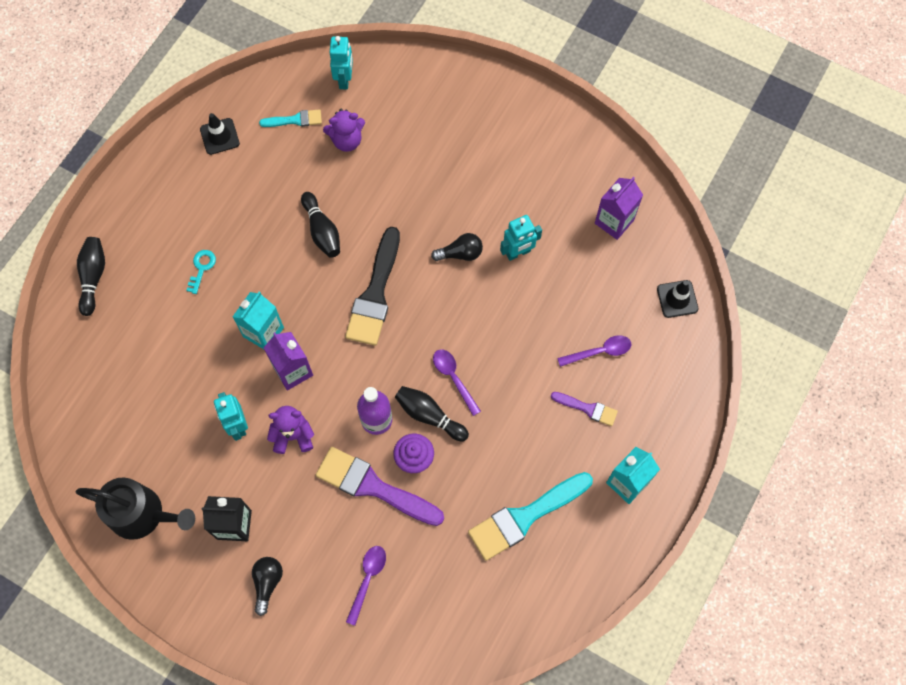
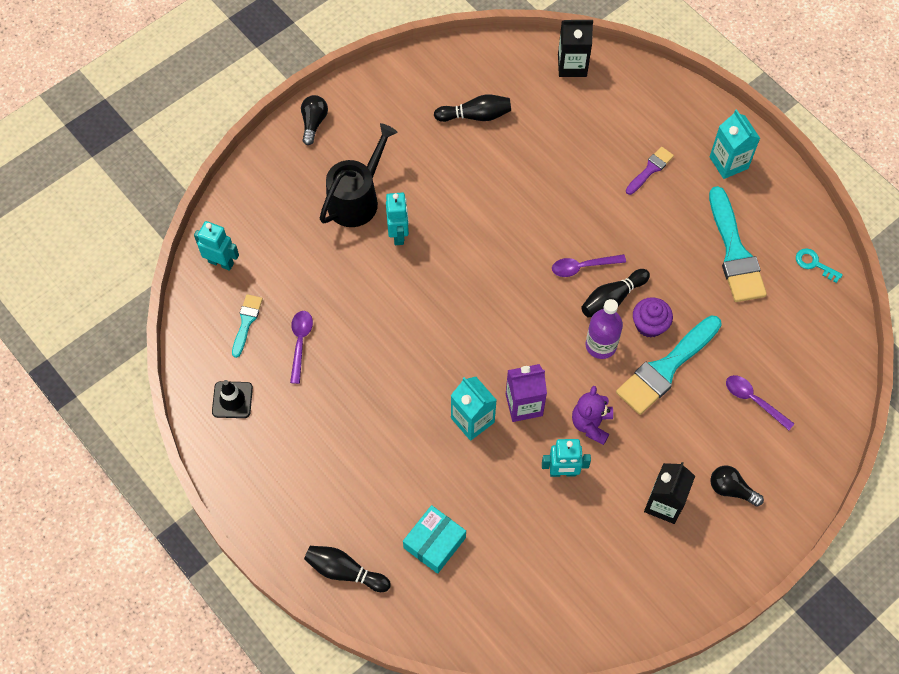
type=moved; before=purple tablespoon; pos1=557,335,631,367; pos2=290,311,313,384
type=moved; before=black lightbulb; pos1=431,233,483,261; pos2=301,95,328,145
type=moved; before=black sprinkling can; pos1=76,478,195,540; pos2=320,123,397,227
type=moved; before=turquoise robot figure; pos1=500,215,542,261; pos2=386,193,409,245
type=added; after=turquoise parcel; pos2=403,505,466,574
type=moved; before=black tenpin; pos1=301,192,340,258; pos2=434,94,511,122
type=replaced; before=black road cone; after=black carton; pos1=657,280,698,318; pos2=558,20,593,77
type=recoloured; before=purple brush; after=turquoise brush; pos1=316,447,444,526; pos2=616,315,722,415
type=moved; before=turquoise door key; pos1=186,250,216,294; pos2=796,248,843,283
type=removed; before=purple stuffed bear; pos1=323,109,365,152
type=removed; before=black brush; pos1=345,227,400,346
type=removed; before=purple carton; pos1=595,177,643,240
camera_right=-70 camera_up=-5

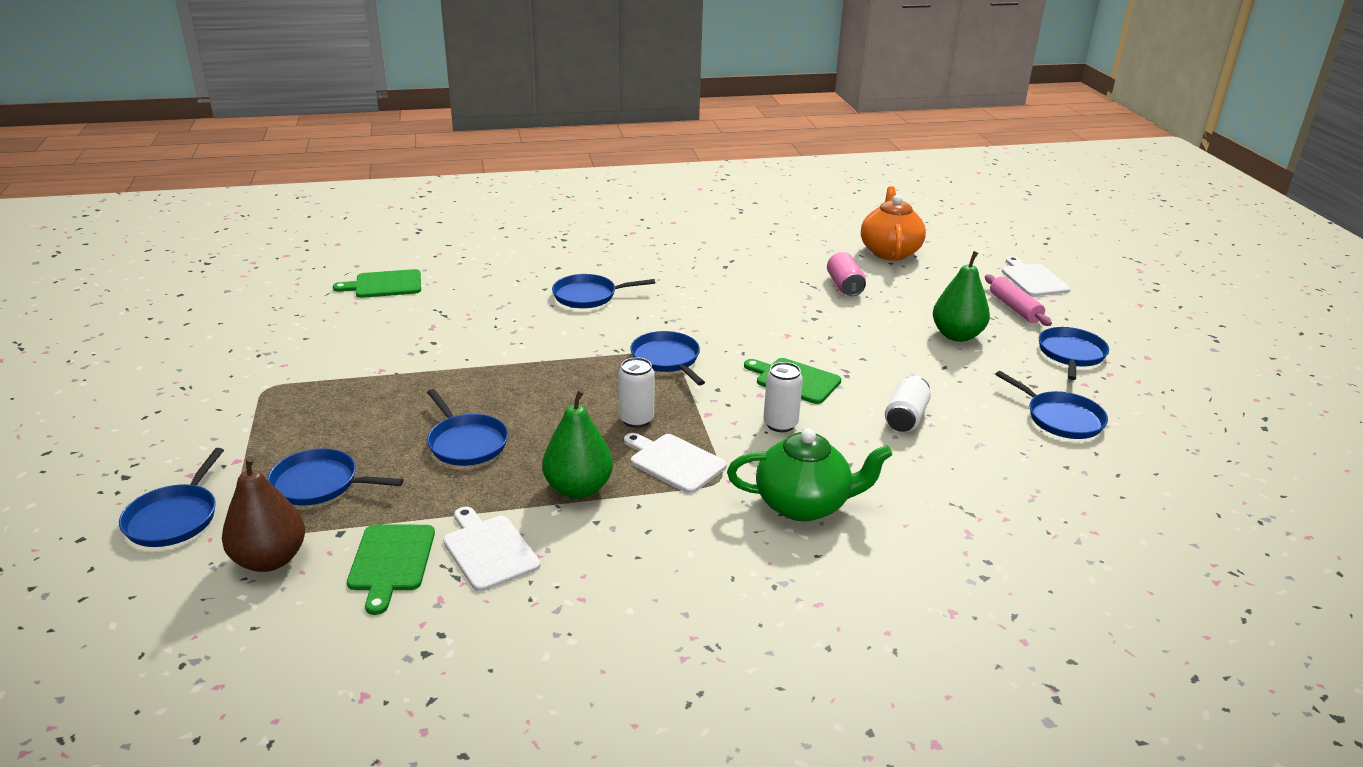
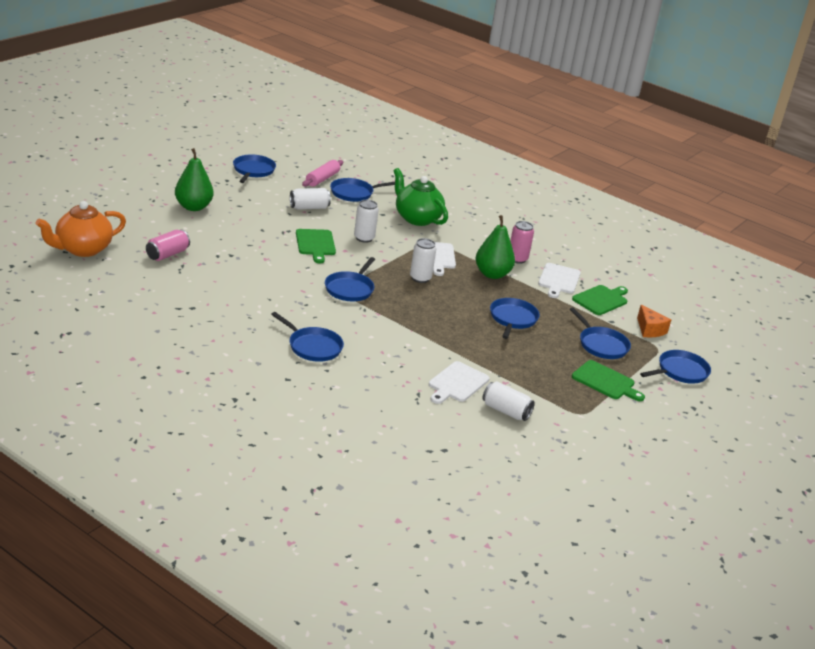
type=moved; before=pink dough roller; pos1=985,275,1052,326; pos2=302,160,343,187
type=moved; before=cobalt skillet; pos1=1039,327,1109,380; pos2=330,178,395,202
type=moved; before=pure white cutting board; pos1=1002,256,1071,296; pos2=429,361,490,404
type=added; after=pure white can; pos2=483,381,535,421
type=added; after=pink can; pos2=510,221,534,264
type=moved; before=green cutting board; pos1=333,269,421,298; pos2=572,360,645,401
type=replaced; before=brown pear; after=orange-coloured piece of cheese; pos1=222,456,305,572; pos2=637,305,671,337
camera_right=-135 camera_up=0

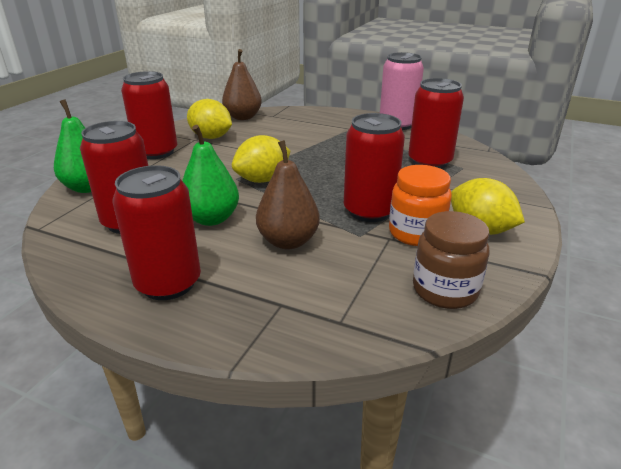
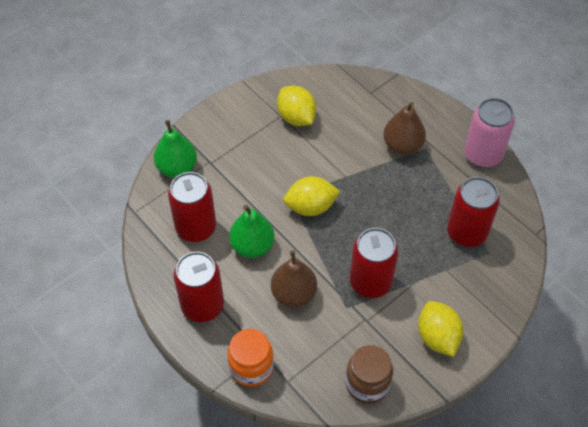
type=moved; before=orange-coloured jam jar; pos1=389,165,452,246; pos2=227,329,274,387
type=moved; before=brown pear; pos1=222,49,262,120; pos2=383,102,426,155
type=removed; before=red can; pos1=121,71,177,159
camera_right=25 camera_up=25

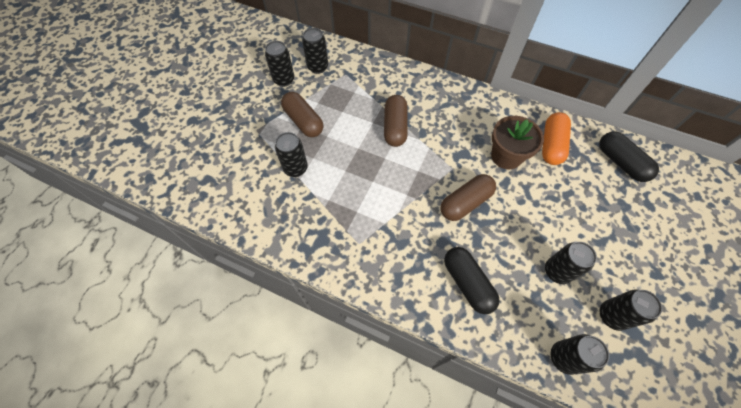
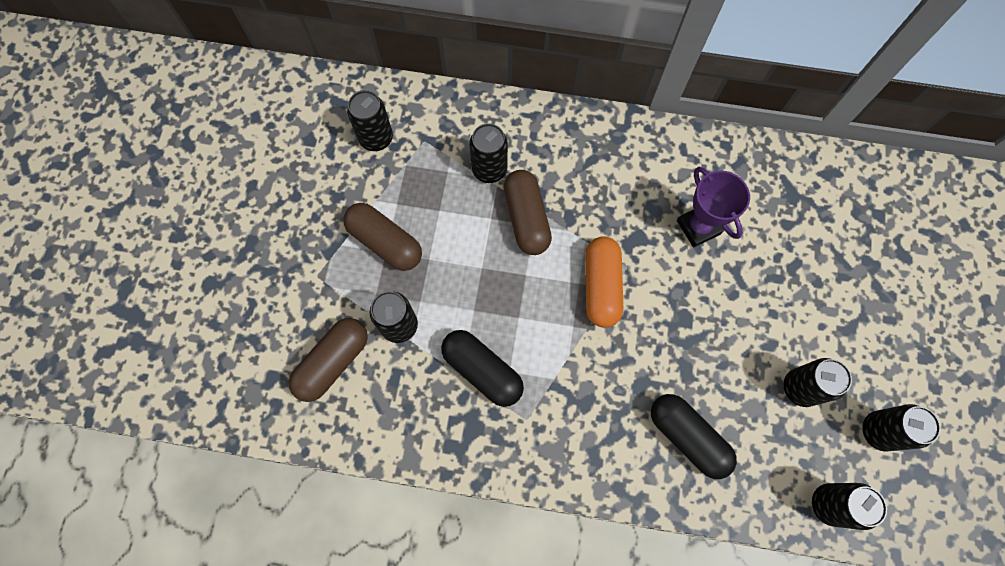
type=moved; before=brown capsule; pos1=440,174,496,221; pos2=289,318,368,402
type=moved; before=black capsule; pos1=599,131,659,182; pos2=441,330,524,407
type=moved; before=black can; pos1=265,41,294,87; pos2=469,123,508,183
type=moved; before=orange-coloured capsule; pos1=542,112,571,165; pos2=585,236,623,328
type=replaced; before=brown flower pot; after=purple prize cup; pos1=491,116,544,169; pos2=677,167,750,248
camera_right=-15 camera_up=10

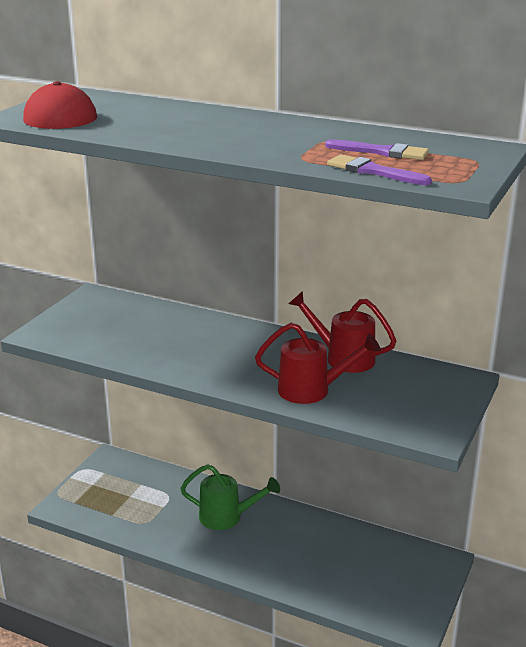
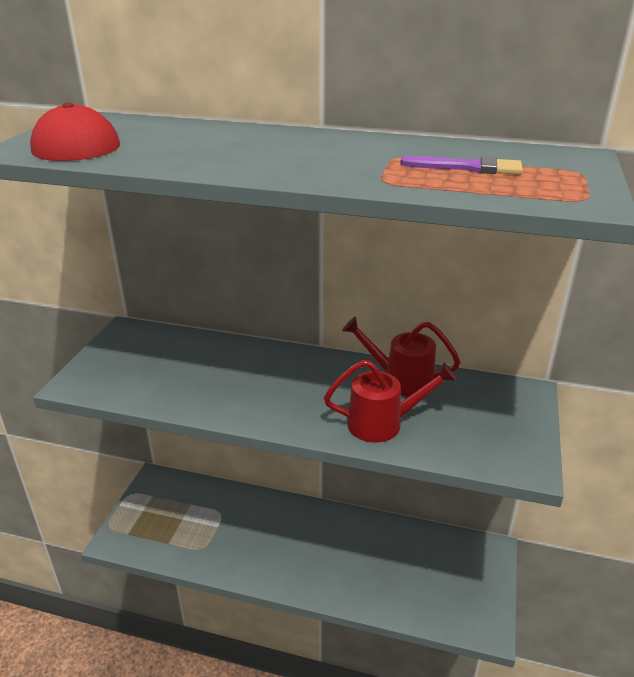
type=removed; before=green sprinkling can; pos1=180,464,280,530
type=removed; before=purple brush; pos1=327,154,432,185
camera_right=-10 camera_up=5

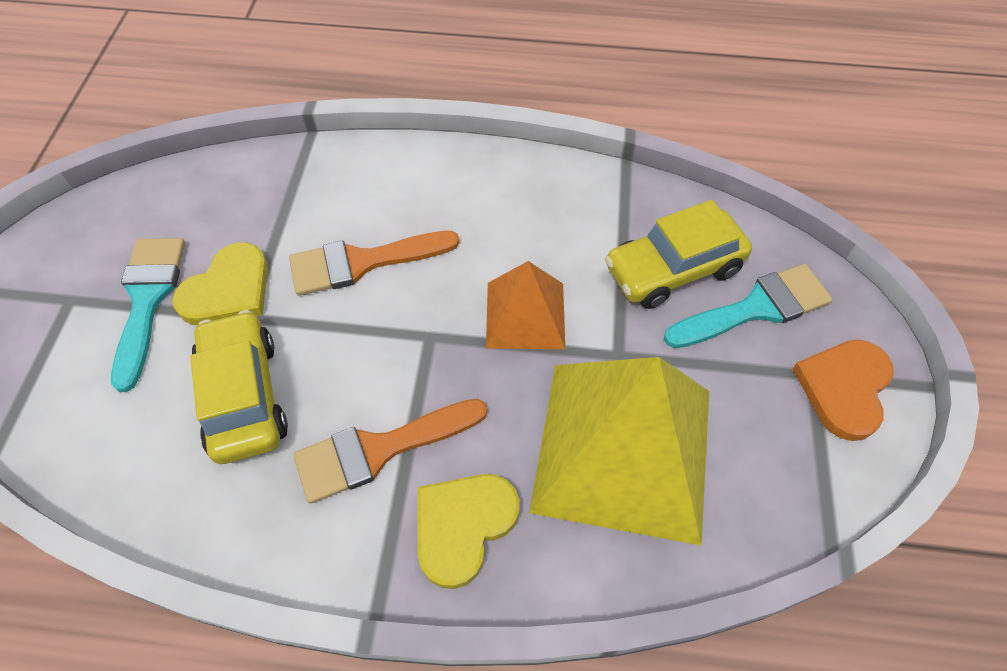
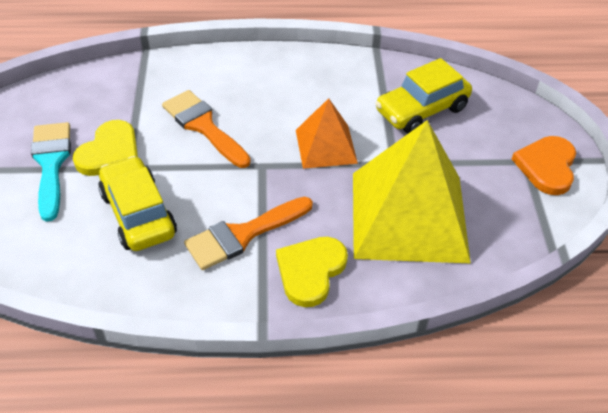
type=turned; before=orange-coloured brush; pos1=289,231,460,296; pos2=162,90,251,168; turn=75
type=removed; before=turquoise brush; pos1=664,264,833,348
camera_right=-10 camera_up=-10

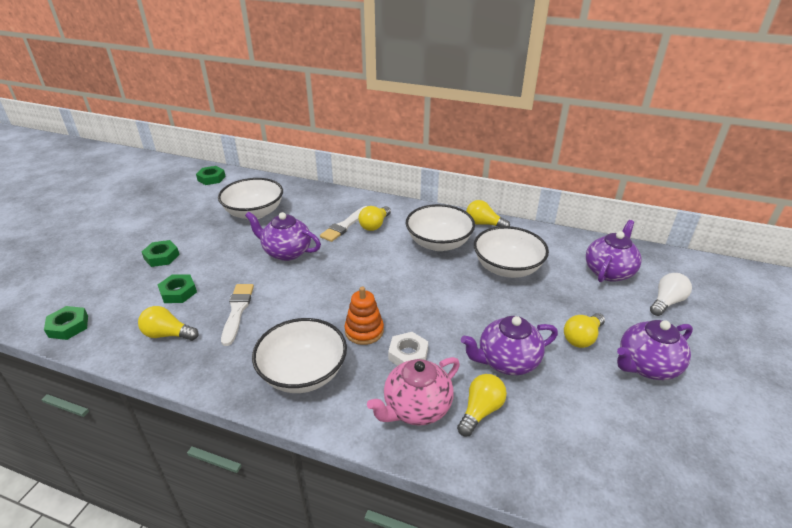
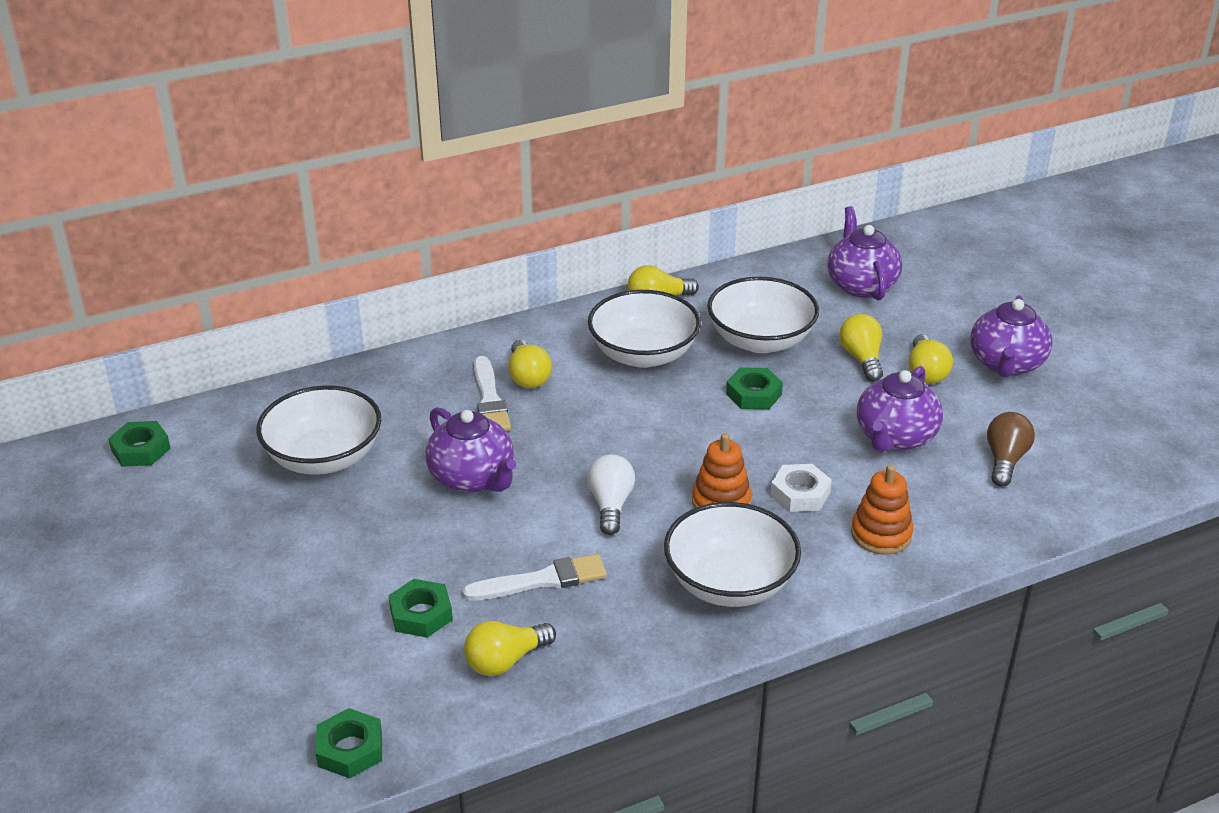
type=turned; before=purple china teapot; pos1=245,212,321,261; pos2=426,407,516,493; turn=-105
type=turned; before=pure white brush; pos1=221,284,254,346; pos2=462,554,607,601; turn=120
type=moved; before=pure white lightbulb; pos1=650,273,692,316; pos2=587,454,635,535
type=moved; before=green nut; pos1=142,240,180,267; pos2=726,367,783,409
type=moved; before=golden lightbulb; pos1=457,374,507,436; pos2=839,314,883,382
type=replaced; before=pink china teapot; after=orange-coloured stacking toy; pos1=367,357,460,426; pos2=851,465,913,554
type=added; after=brown lightbulb; pos2=987,412,1035,487
camera_right=-45 camera_up=0

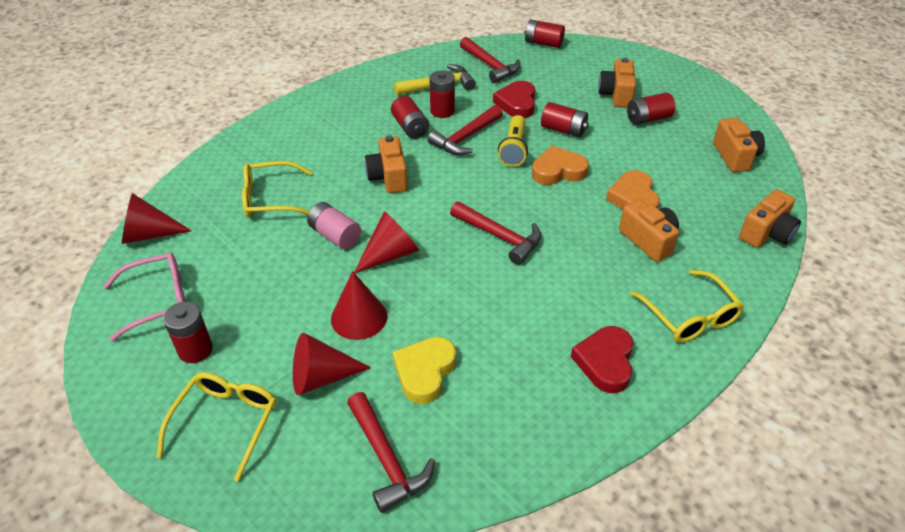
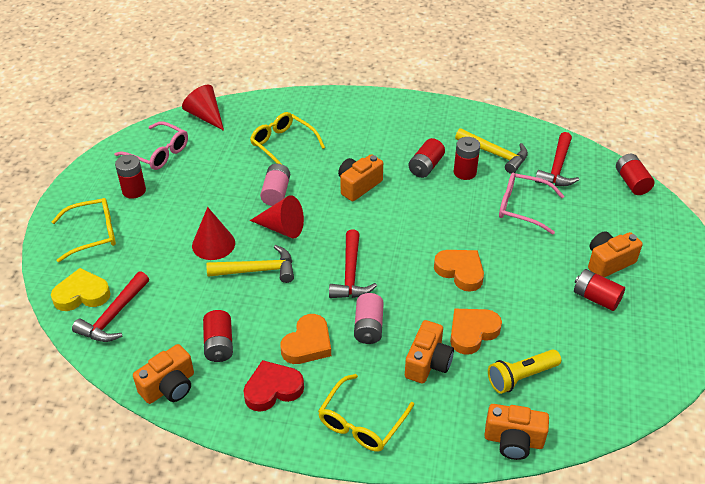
type=moved; before=golden heart shape; pos1=393,337,456,404; pos2=51,268,111,311
type=moved; before=orange-coloured camera; pos1=713,118,765,172; pos2=133,344,194,404
type=moved; before=red power cell; pos1=541,102,588,137; pos2=203,310,233,362
type=added; after=golden hammer; pos2=206,245,294,283
type=added; after=orange-coloured heart shape; pos2=281,314,331,364
type=added; after=pink power cell; pos2=354,293,384,344
type=moved; before=golden torch; pos1=498,115,528,167; pos2=488,349,561,394
type=replaced; before=red heart shape; after=pink eyeglasses; pos1=493,81,535,118; pos2=499,173,564,235
type=removed; before=red cone shape; pos1=293,333,371,395
type=removed; before=red hammer; pos1=428,105,503,155
camera_right=55 camera_up=0

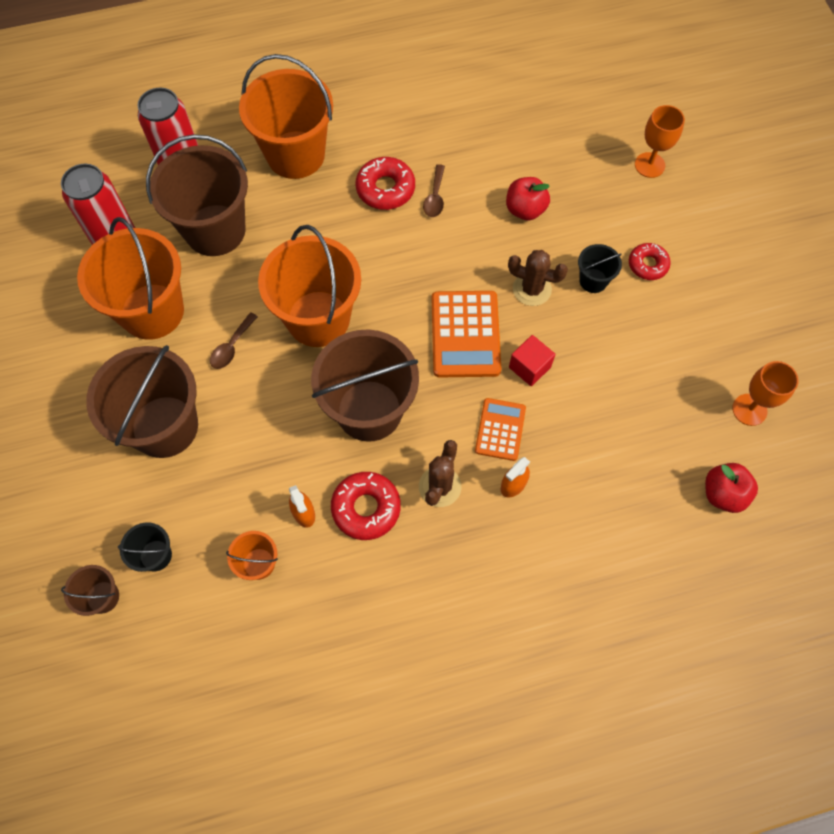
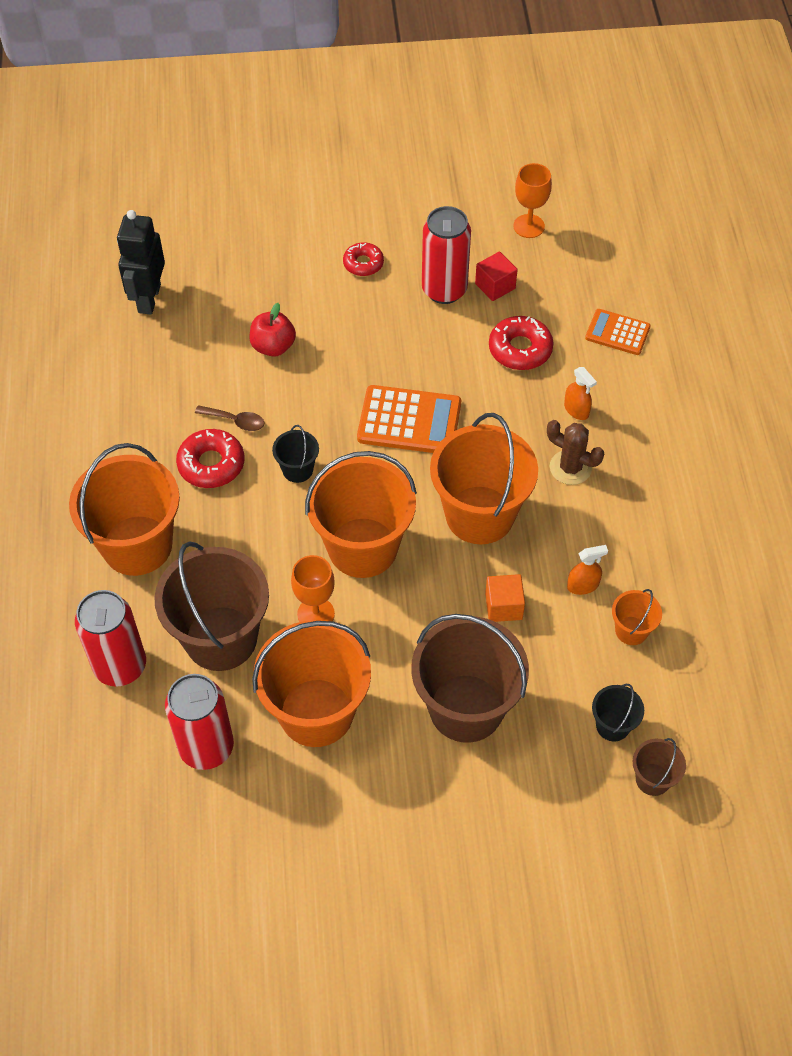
type=added; after=black robot figure; pos2=117,210,165,314
type=moved; before=black sand bucket; pos1=578,244,622,293; pos2=272,425,319,483
type=moved; before=orange-coloured goblet; pos1=635,105,685,178; pos2=291,555,335,622
type=added; after=red can; pos2=422,206,471,304
type=recoloured; before=brown sand bucket; after=orange-coloured sand bucket; pos1=311,329,419,442; pos2=430,413,538,544
type=moved; before=red block; pos1=509,335,555,386; pos2=475,252,517,301
type=added; after=orange-coloured block; pos2=485,574,525,622
type=moved; before=red doughnut; pos1=331,472,401,540; pos2=489,316,554,370
type=moved; before=orange-coloured pocket calculator; pos1=475,398,526,461; pos2=585,309,651,355
type=removed; before=brown tablespoon; pos1=210,312,258,369
type=removed; before=brown cactus; pos1=508,250,568,306
type=removed; before=red toy apple; pos1=705,463,758,513
camera_right=-80 camera_up=-10

